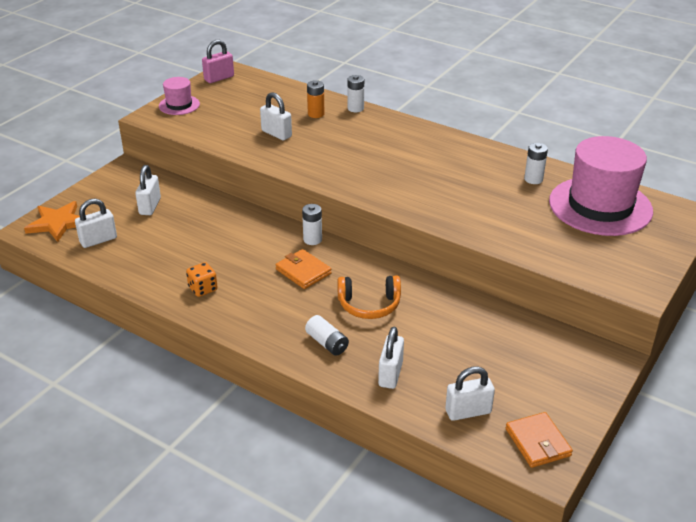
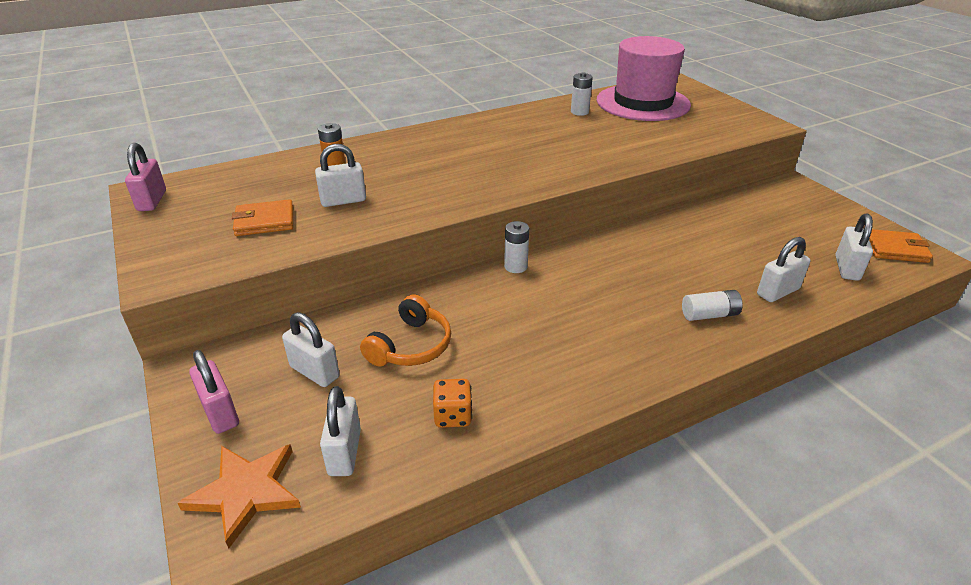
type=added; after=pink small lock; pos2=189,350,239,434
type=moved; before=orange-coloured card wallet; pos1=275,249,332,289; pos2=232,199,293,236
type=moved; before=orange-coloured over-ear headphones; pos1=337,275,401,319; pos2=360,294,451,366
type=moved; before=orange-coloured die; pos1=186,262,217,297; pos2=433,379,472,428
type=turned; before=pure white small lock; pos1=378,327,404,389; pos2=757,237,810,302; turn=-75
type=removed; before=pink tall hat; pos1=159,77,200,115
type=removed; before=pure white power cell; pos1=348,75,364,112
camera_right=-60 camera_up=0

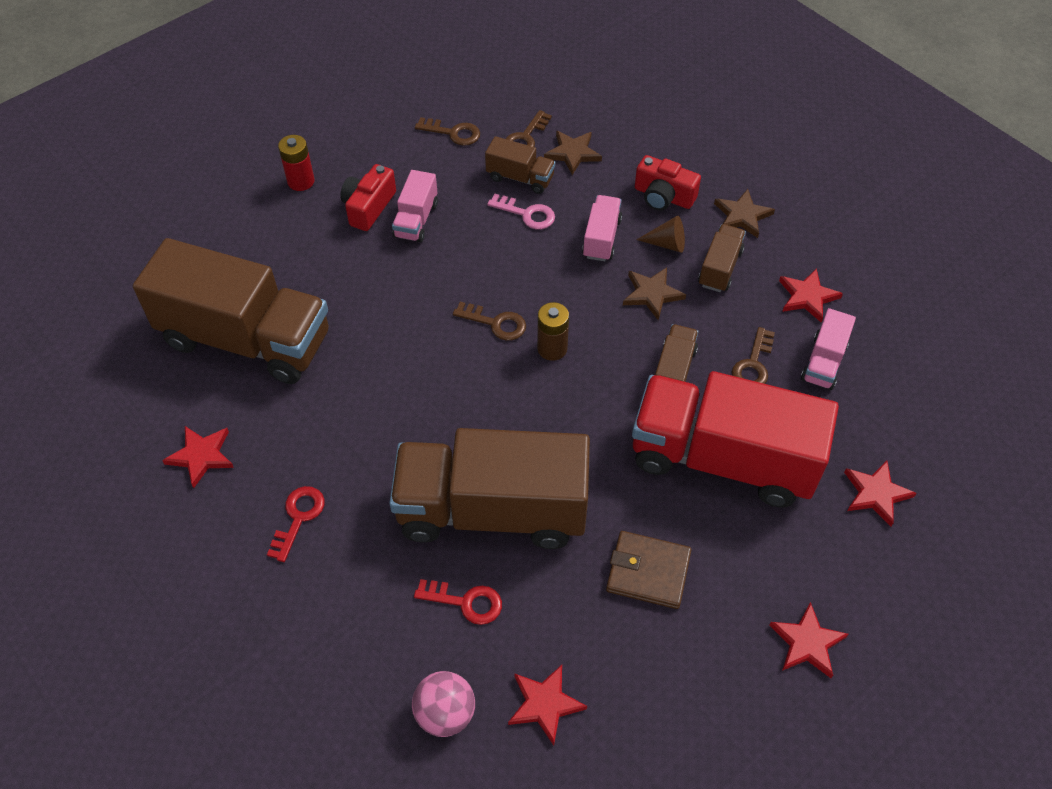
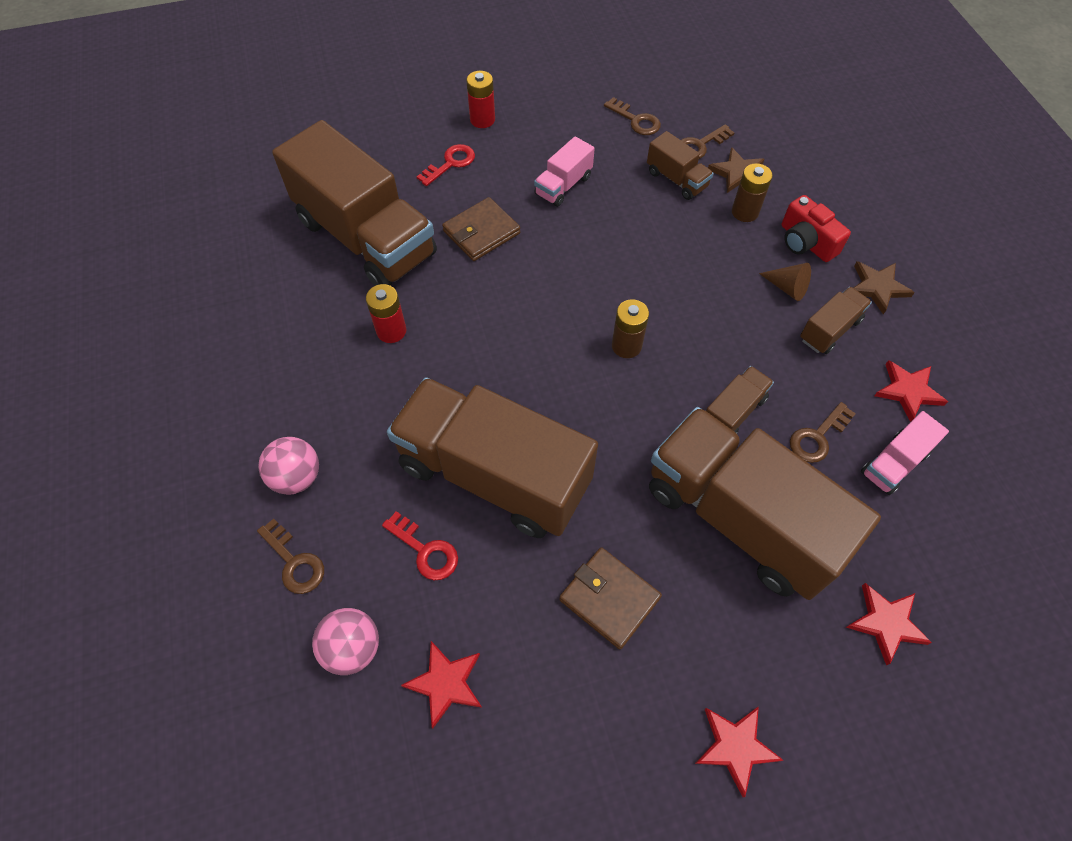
type=moved; before=brown door key; pos1=453,302,526,341; pos2=257,518,324,594
type=added; after=pink sphere; pos2=258,437,319,495
type=added; after=red power cell; pos2=366,284,406,343
type=moved; before=red door key; pos1=267,486,325,562; pos2=417,144,475,186
type=added; after=brown card wallet; pos2=442,197,520,261
type=recoloured; before=red toy truck; after=brown toy truck; pos1=632,371,839,508; pos2=649,407,881,600
type=added; after=brown power cell; pos2=732,163,773,222
type=removed; before=red star shape; pos1=162,426,234,488
type=removed; before=red camera; pos1=340,164,396,231
type=removed; before=pink door key; pos1=487,194,555,229
type=removed; before=pink toy truck; pos1=582,195,622,261
type=removed; before=brown star shape; pos1=623,267,686,320
camera_right=25 camera_up=5

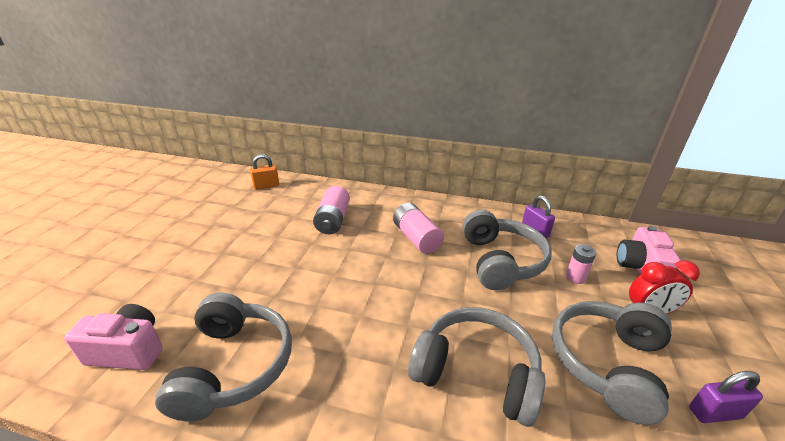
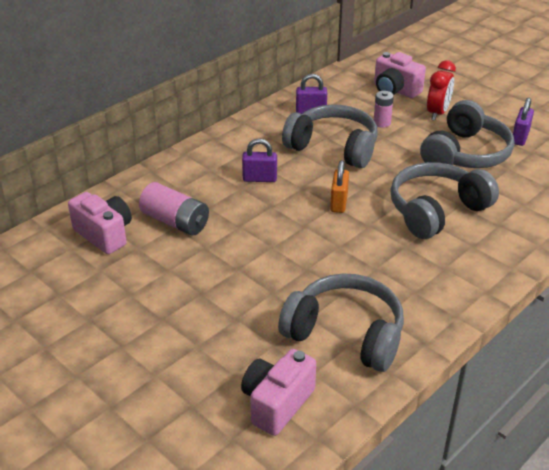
type=added; after=pink camera; pos2=68,192,132,254
type=replaced; before=pink power cell; after=purple small lock; pos1=393,203,444,254; pos2=242,138,277,182
type=moved; before=orange-coloured small lock; pos1=250,154,279,190; pos2=330,160,349,213
type=turned; before=grey over-ear headphones; pos1=552,301,672,425; pos2=420,100,514,168; turn=-120
camera_right=-60 camera_up=5

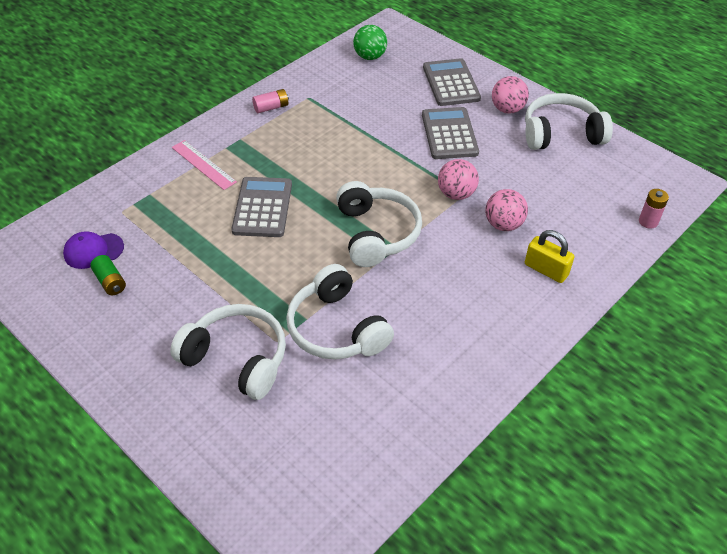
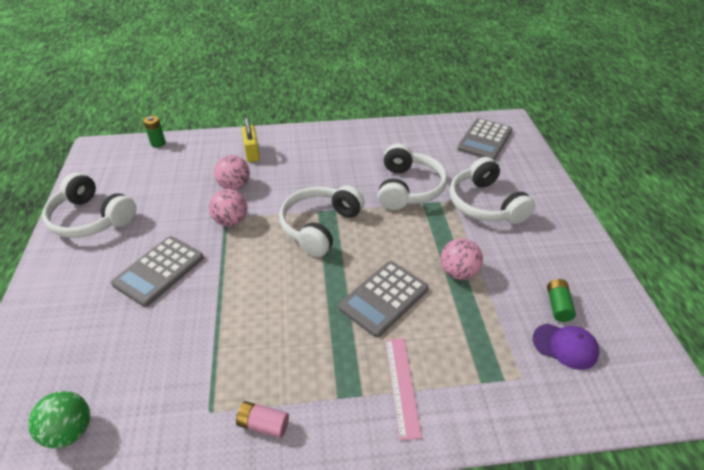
type=recoloured; before=pink power cell; after=green power cell; pos1=639,189,669,229; pos2=143,116,166,148
type=moved; before=pink sphere; pos1=492,76,529,114; pos2=440,238,483,280
type=moved; before=grey pocket calculator; pos1=423,58,481,106; pos2=457,118,512,160
camera_right=-140 camera_up=-5

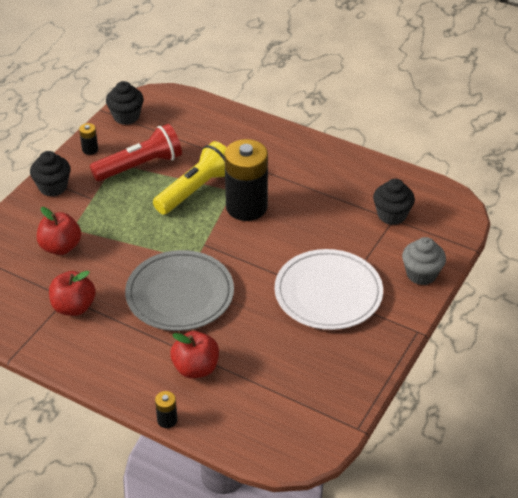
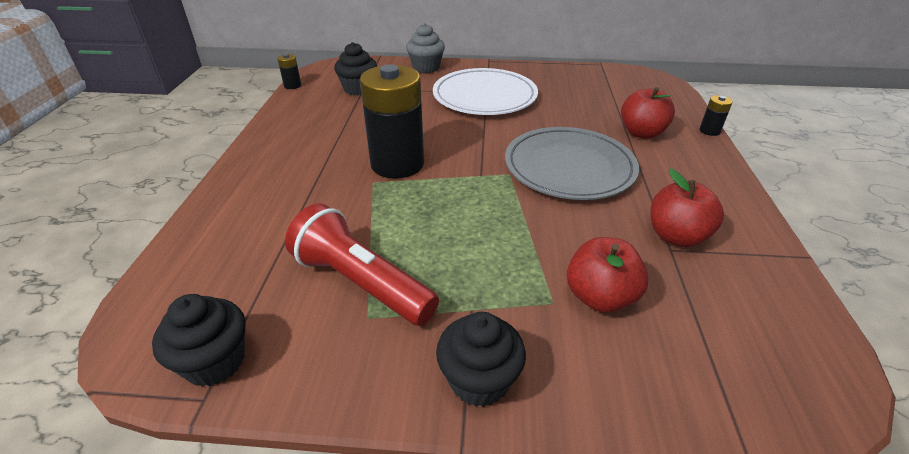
type=moved; before=black power cell; pos1=79,123,98,155; pos2=278,54,301,89
type=removed; before=golden torch; pos1=153,141,226,215
camera_right=-115 camera_up=-5

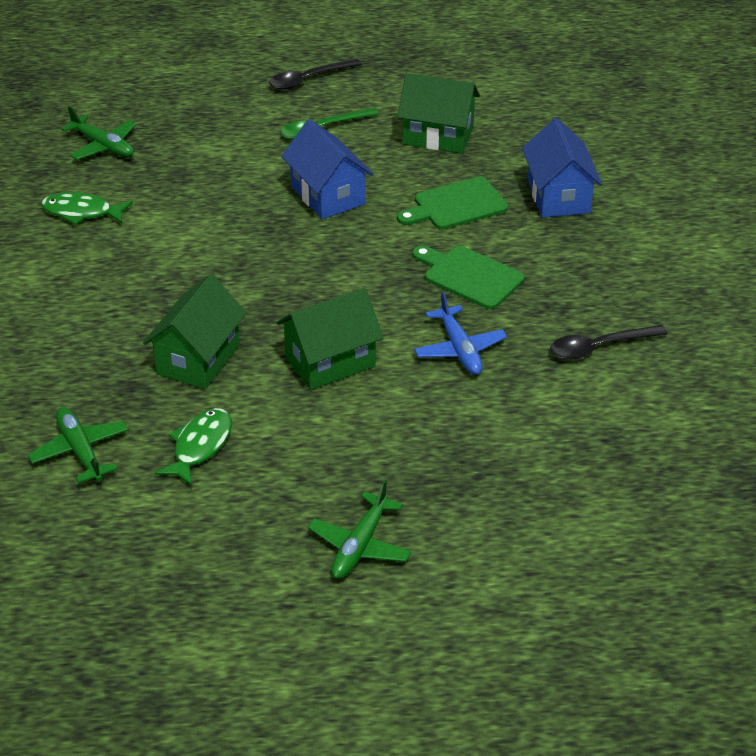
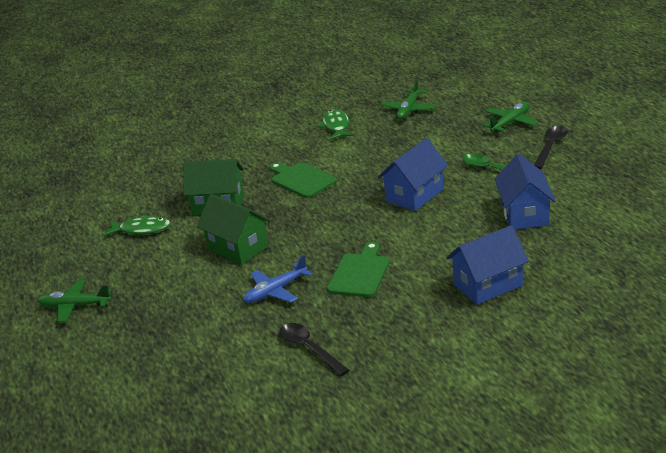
type=moved; before=green cutting board; pos1=397,177,508,229; pos2=269,162,337,198
type=moved; before=green toy plane; pos1=28,407,128,483; pos2=483,102,538,132
type=recoloured; before=green cottage; after=cobalt cottage; pos1=397,73,480,153; pos2=494,154,556,230
type=turned; before=black tablespoon; pos1=269,59,362,90; pos2=534,126,568,169; turn=75
camera_right=75 camera_up=-10

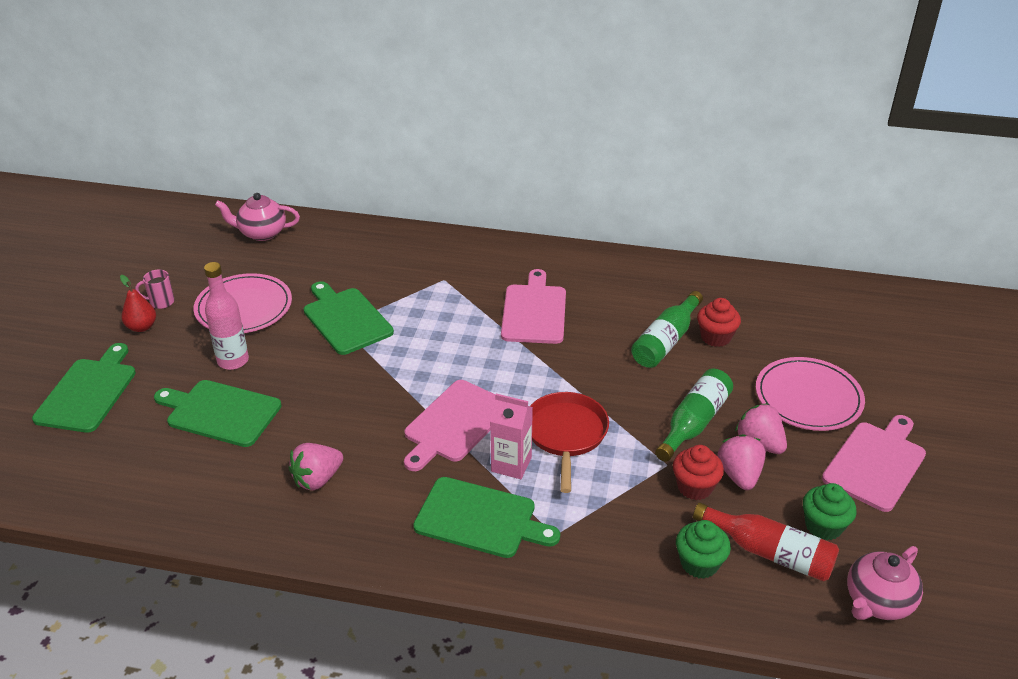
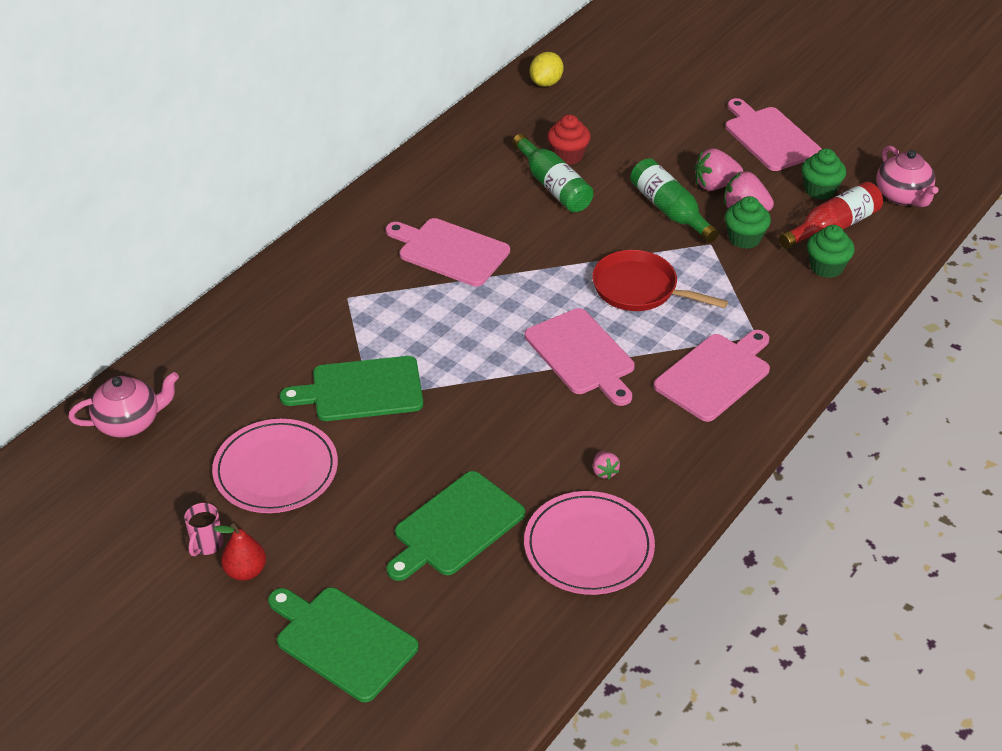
type=turned; before=pink china teapot; pos1=215,193,300,241; pos2=68,372,179,437; turn=-135
type=moved; before=pink flat dish; pos1=756,357,865,431; pos2=524,491,655,595
type=added; after=golden citrus fruit; pos2=530,52,563,87
type=resized; before=pink berry; pos1=289,443,343,490; pos2=593,451,620,480; scale=0.54
type=recoloured; before=green cutting board; after=pink cutting board; pos1=413,477,560,558; pos2=654,330,770,422
type=recoloured; before=red cupcake; after=green cupcake; pos1=673,445,724,500; pos2=724,196,771,249
type=removed; before=pink bottle; pos1=204,262,249,370
type=removed; before=pink carton; pos1=490,394,533,479
camera_right=-65 camera_up=5

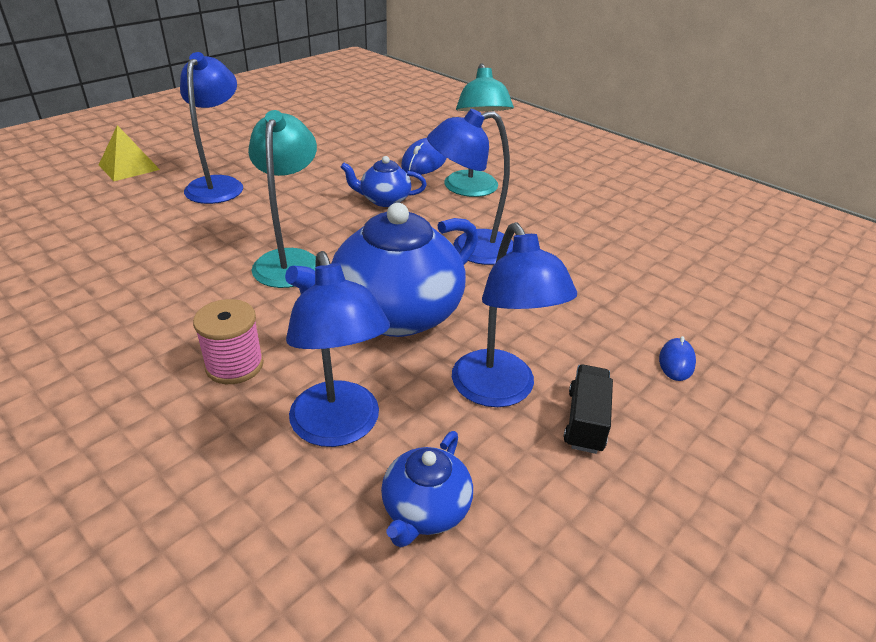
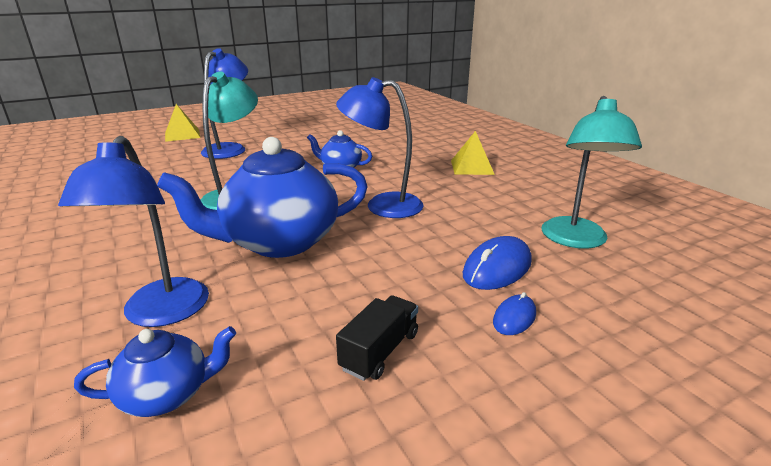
type=turned; before=cobalt china teapot; pos1=381,431,473,548; pos2=74,326,236,417; turn=-150
type=added; after=golden pyramid; pos2=451,131,495,175
type=moved; before=cobalt computer mouse; pos1=401,138,447,175; pos2=463,236,532,290
type=moved; before=turquoise lamp; pos1=445,63,514,197; pos2=542,96,642,249
type=removed; before=pink spool; pos1=193,299,264,384
type=removed; before=cobalt lamp; pos1=452,222,577,407
camera_right=20 camera_up=-10

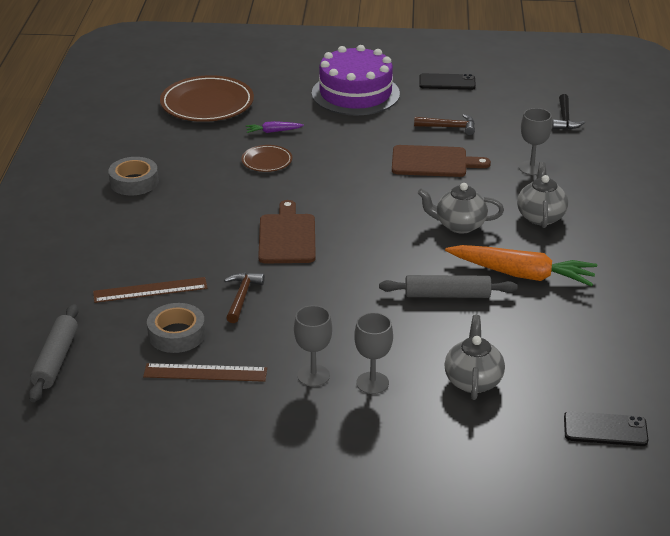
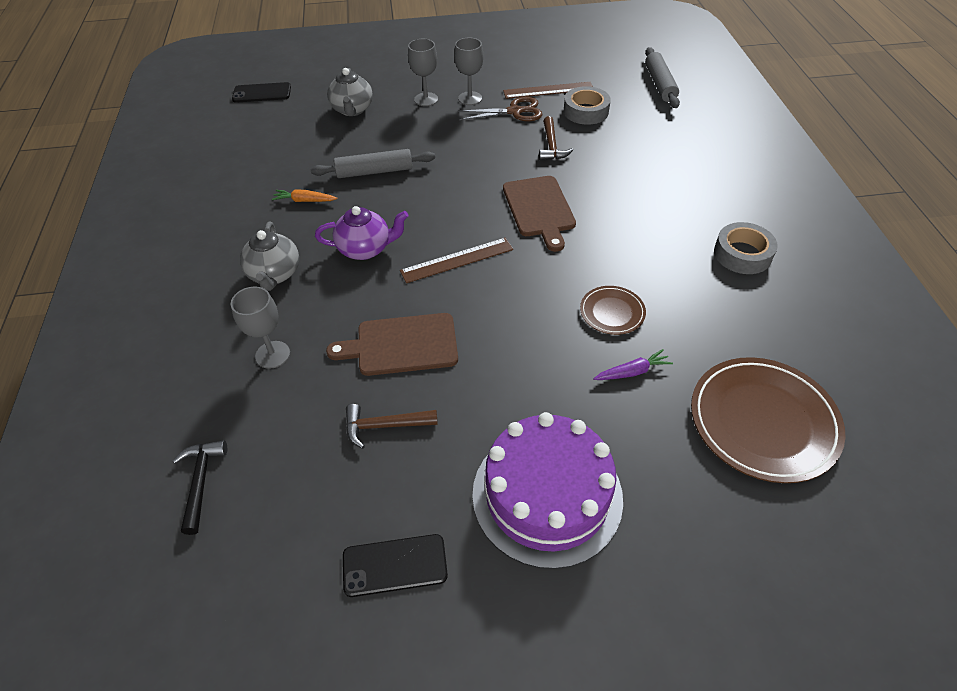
type=resized; before=orange-coloured root vegetable; pos1=445,245,597,287; pos2=272,189,338,202; scale=0.45
type=recoloured; before=grey china teapot; after=purple china teapot; pos1=418,183,504,234; pos2=315,206,408,260
type=moved; before=brown measuring stick; pos1=93,277,207,303; pos2=400,238,513,283
type=added; after=brown scissors; pos2=458,97,543,121
camera_right=170 camera_up=15

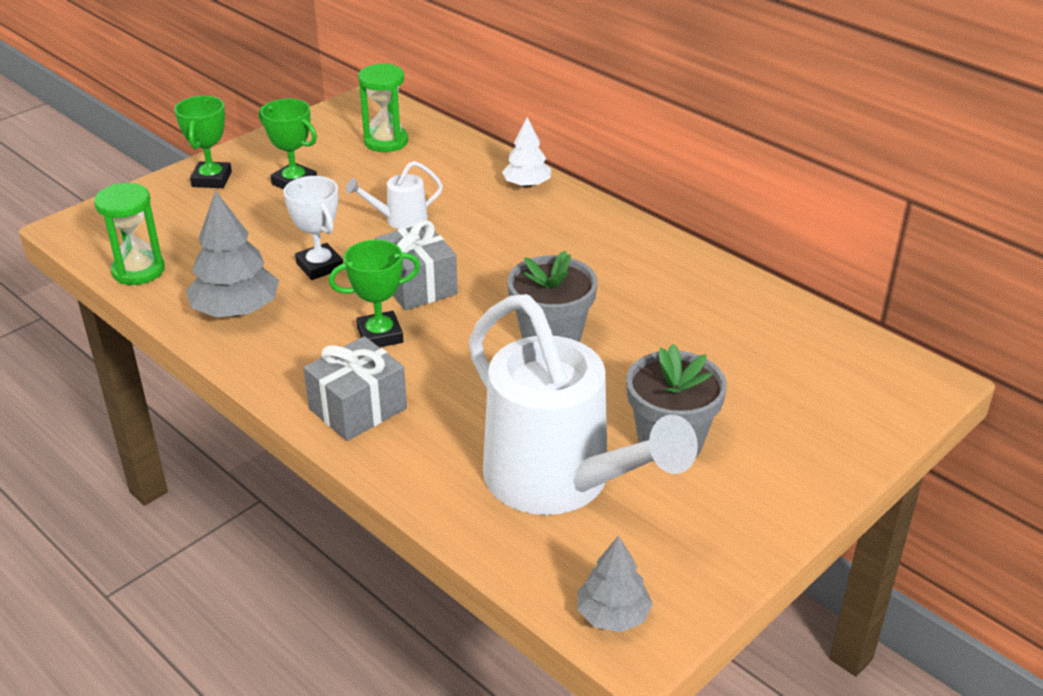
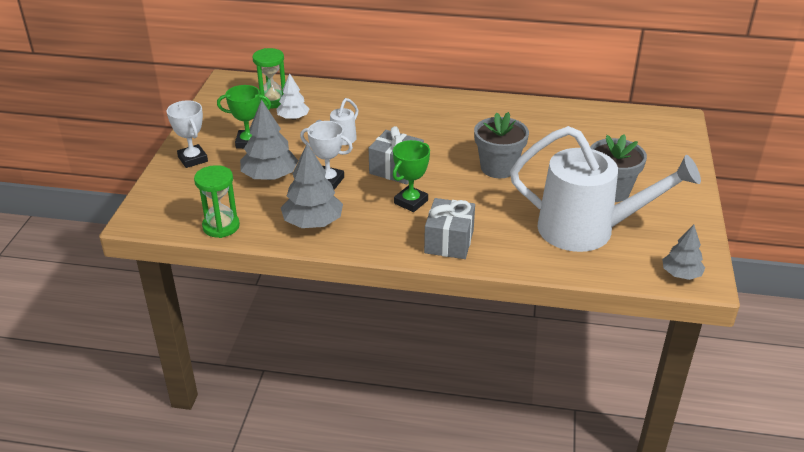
type=recoloured; before=green prize cup; after=pure white prize cup; pos1=174,96,232,188; pos2=167,100,208,168
type=added; after=grey tree; pos2=240,99,298,180
type=moved; before=pure white tree; pos1=502,117,551,188; pos2=277,73,310,120
camera_right=-35 camera_up=0

